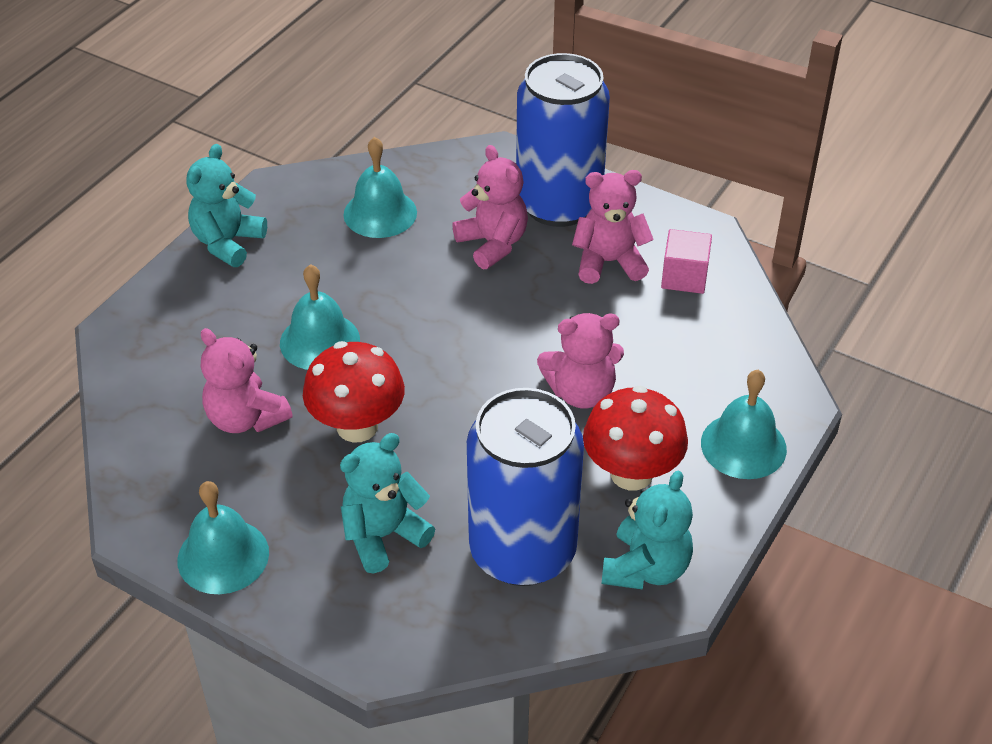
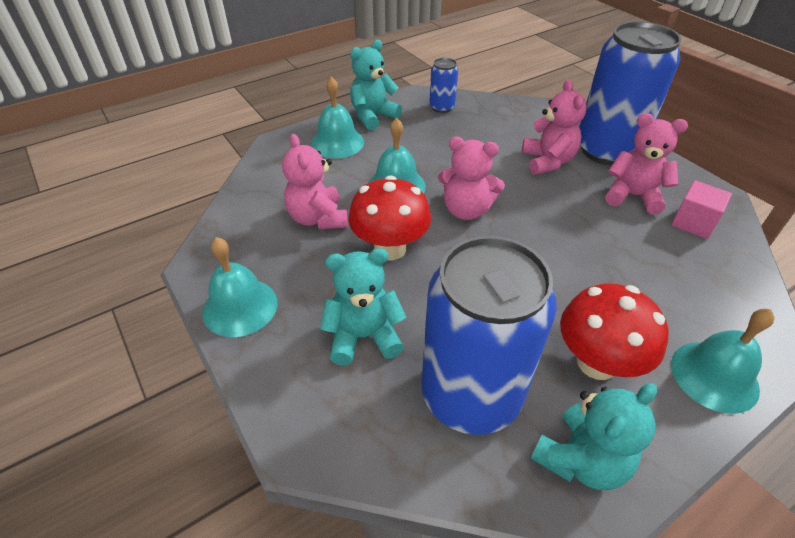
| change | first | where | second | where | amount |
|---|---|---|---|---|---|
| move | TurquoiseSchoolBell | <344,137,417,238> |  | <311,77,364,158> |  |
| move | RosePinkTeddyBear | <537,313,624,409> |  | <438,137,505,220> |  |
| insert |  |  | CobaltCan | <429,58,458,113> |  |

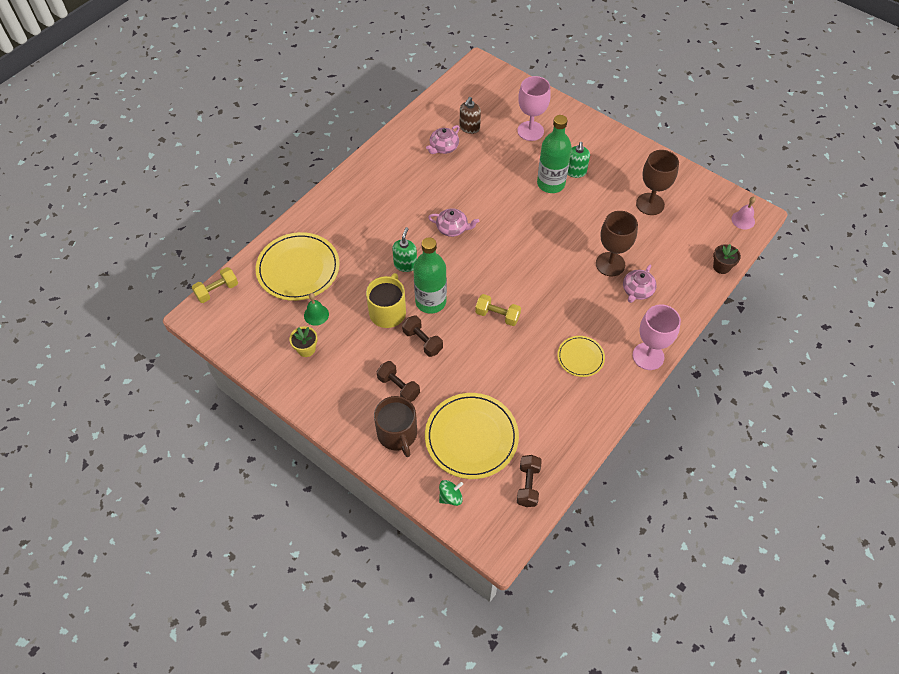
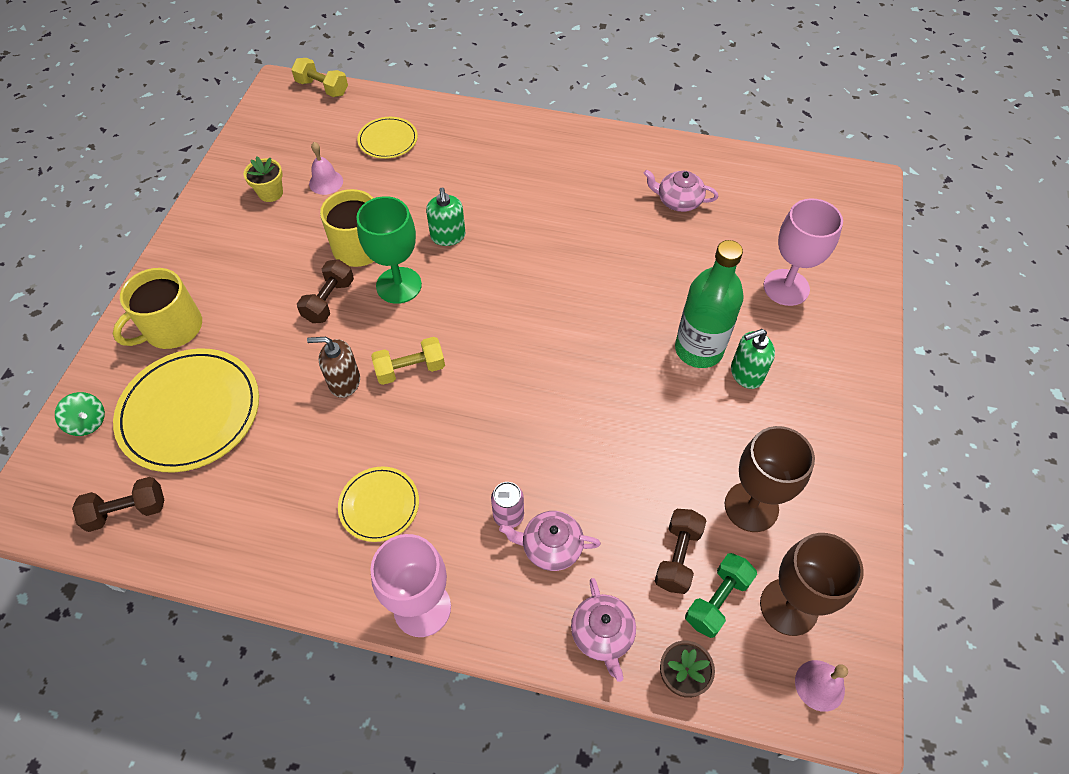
| change | first | where | second | where | amount |
|---|---|---|---|---|---|
| resize | YellowPlate | <255,232,340,301> |  | <357,117,418,159> | x0.53 |
| recolor | LeafGreenSchoolBell | <304,293,329,326> | RosePinkSchoolBell | <309,142,343,195> |  |
| recolor | RussetTeaMug | <374,396,417,457> | YellowTeaMug | <112,268,202,349> |  |
| move | RussetHandWeight | <376,361,420,402> |  | <655,509,707,594> |  |
| rotate | LeafGreenPumpBottle | <392,227,417,272> |  | <426,187,465,246> | 90 degrees clockwise |
| replace | LeafGreenDrinkBottle | <413,237,447,314> | LeafGreenChalice | <357,196,422,304> |  |
| move | RosePinkTeaPot | <428,208,479,237> |  | <571,578,636,682> |  |
| move | RussetPumpBottle | <460,97,481,134> |  | <307,337,360,398> |  |
| rotate | YellowHandWeight | <475,294,521,326> |  | <371,337,445,385> | 75 degrees clockwise |
| move | RussetChalice | <596,211,638,276> |  | <760,533,864,636> |  |
| insert |  |  | RosePinkCan | <491,482,524,528> |  |
| insert |  |  | LeafGreenHandWeight | <685,553,757,638> |  |

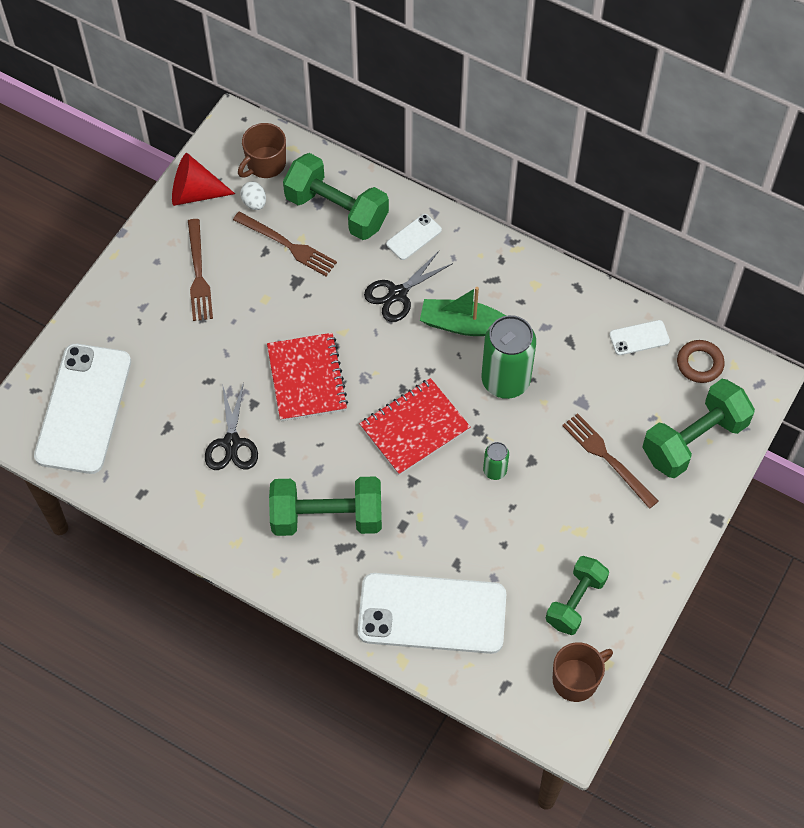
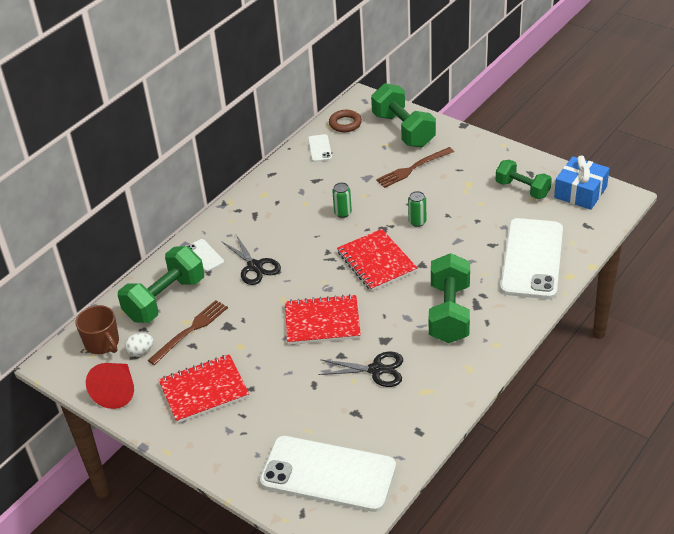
| change | first | where | second | where | amount |
|---|---|---|---|---|---|
| replace | RussetTableFork | <188,219,213,321> | ScarletExerciseBook | <158,354,249,423> |  |
| delete | LeafGreenSailboat | <420,287,506,336> |  |  |  |
| resize | LeafGreenCan | <481,315,536,399> |  | <332,182,352,218> | x0.47 |
| replace | RussetTeaMug | <553,642,613,702> | CobaltWrappedGift | <554,155,610,210> |  |

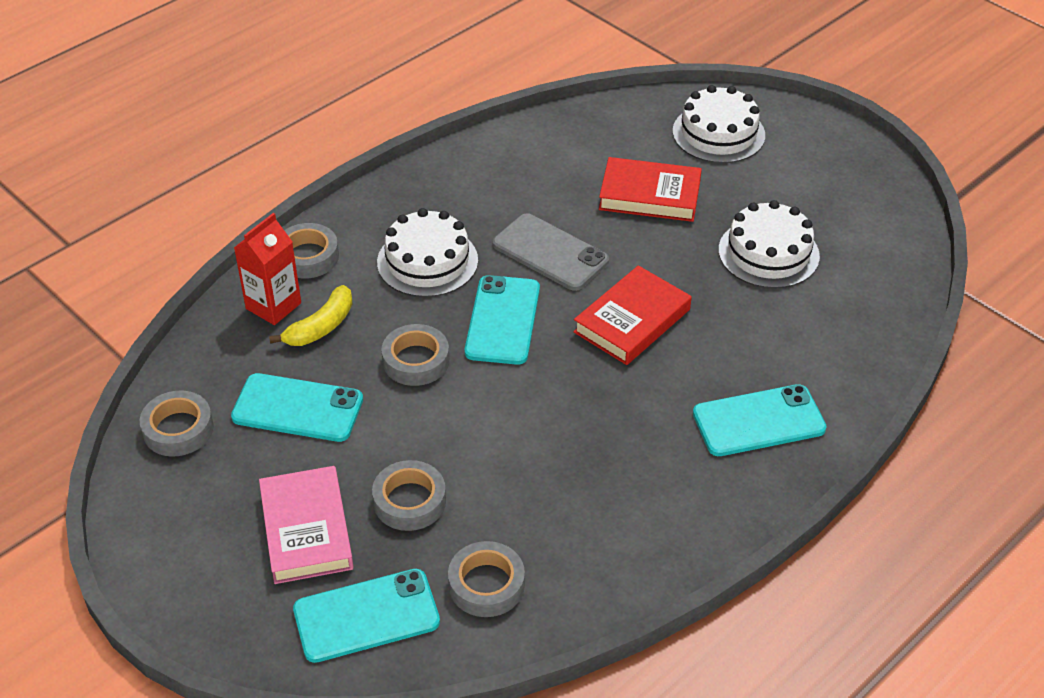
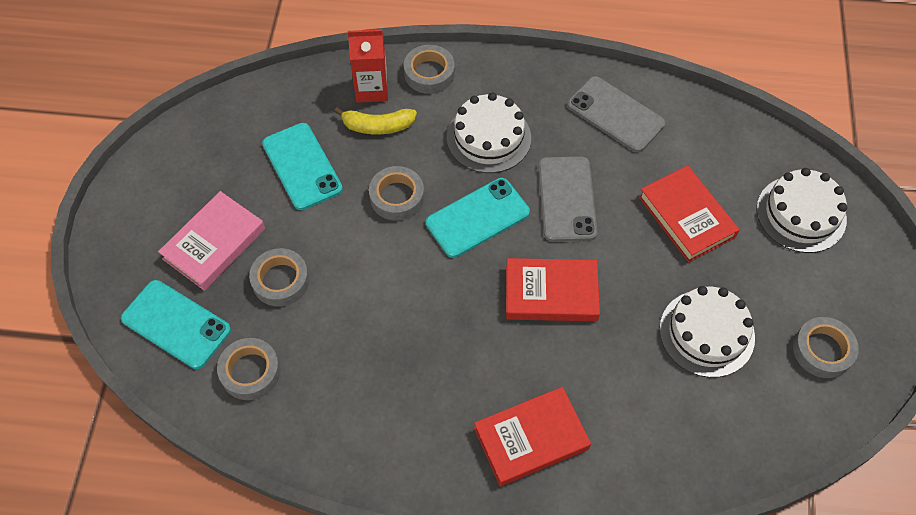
| change | first | where | second | where | amount |
|---|---|---|---|---|---|
| move | GrayStickyTape | <140,390,214,457> |  | <793,317,859,378> |  |
| replace | TurquoiseSmartphone | <693,384,827,456> | ScarletHardcover | <474,387,591,487> |  |
| insert |  |  | GraySmartphone | <567,76,665,152> |  |

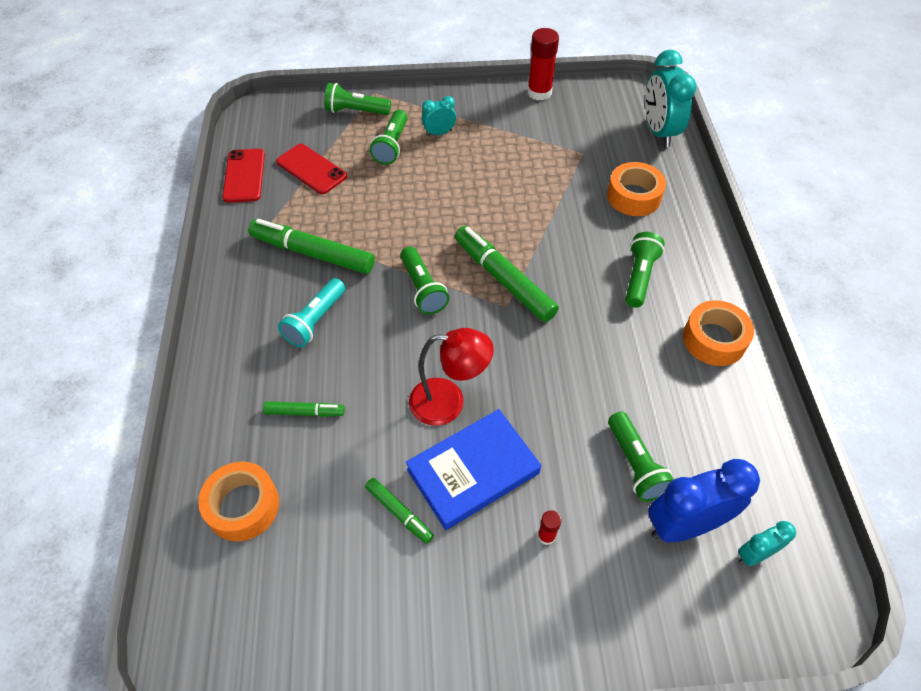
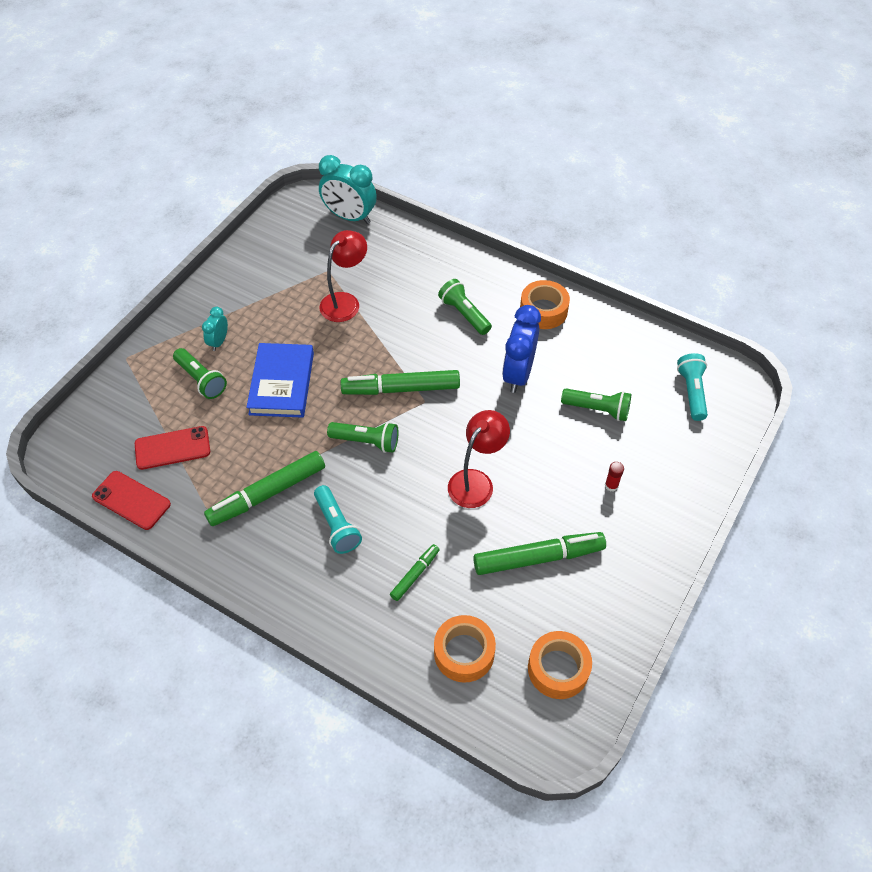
| change | first | where | second | where | amount |
|---|---|---|---|---|---|
| delete | LeafGreenPocketTorch | <324,83,391,115> |  |  |  |
| resize | LeafGreenFeltPen | <365,478,434,544> |  | <473,532,606,575> | x1.92 |
| move | CobaltHardcover | <406,409,541,530> |  | <246,343,314,418> |  |
| delete | ScarletStickOfGlue | <528,28,559,101> |  |  |  |
| move | BrightOrangeStickyTape | <607,162,666,216> |  | <528,631,592,699> |  |
| move | CobaltBedsideClock | <648,459,760,542> |  | <502,305,541,393> |  |
| replace | TurquoiseBedsideClock | <738,521,796,566> | TurquoisePocketTorch | <677,353,708,421> |  |
| insert |  |  | ScarletDeskLamp | <319,230,367,322> |  |

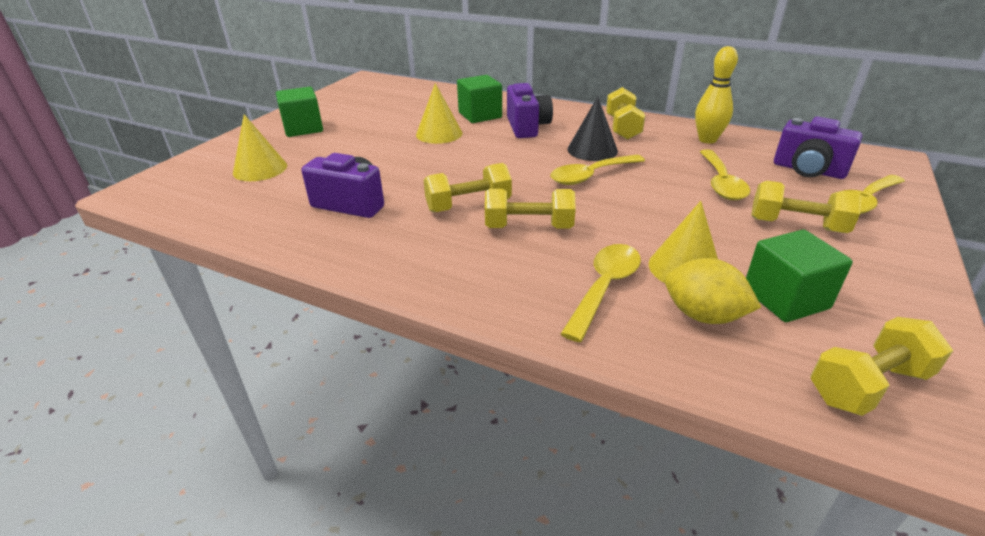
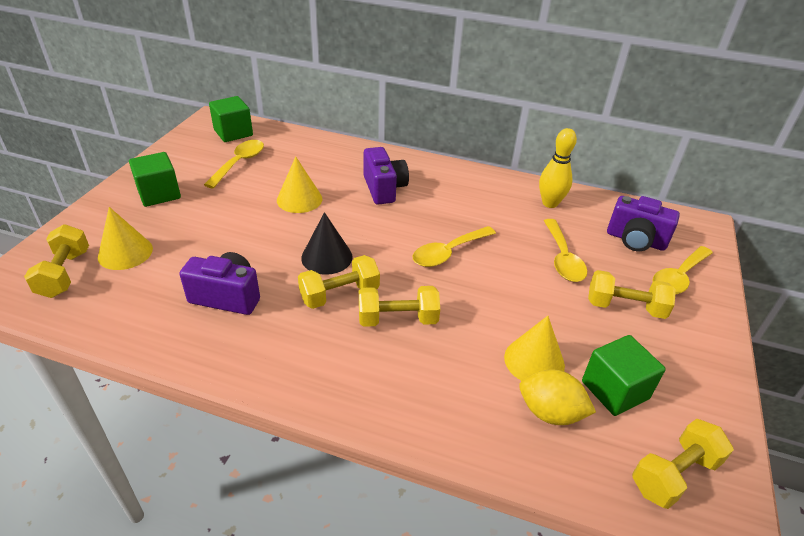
| change | first | where | second | where | amount |
|---|---|---|---|---|---|
| move | LeafGreenBlock | <457,75,502,123> |  | <209,96,253,142> |  |
| move | YellowSpoon | <561,244,641,342> |  | <204,140,264,189> |  |
| move | JetBlackConeShape | <567,97,618,161> |  | <301,212,353,275> |  |
| move | YellowHandWeight | <606,87,645,140> |  | <24,224,89,298> |  |

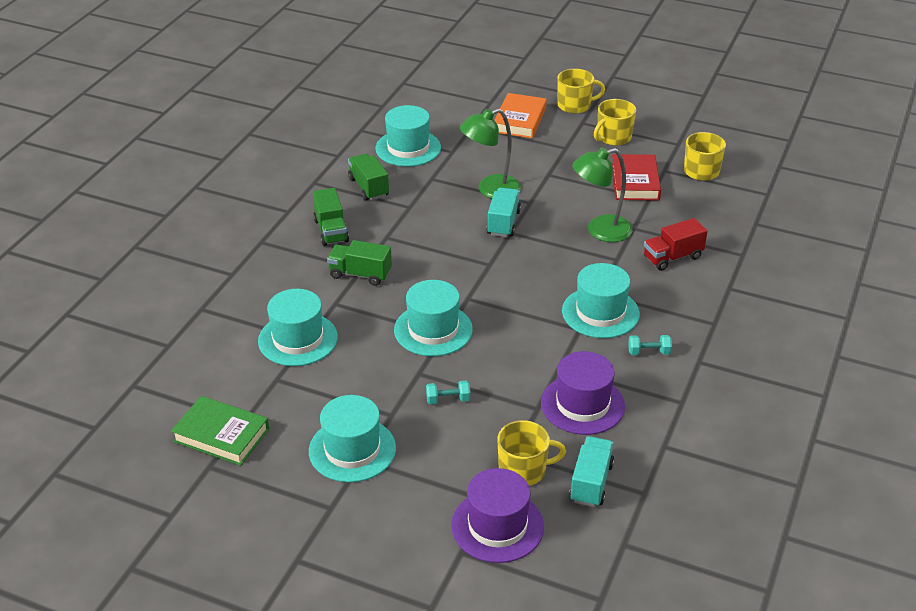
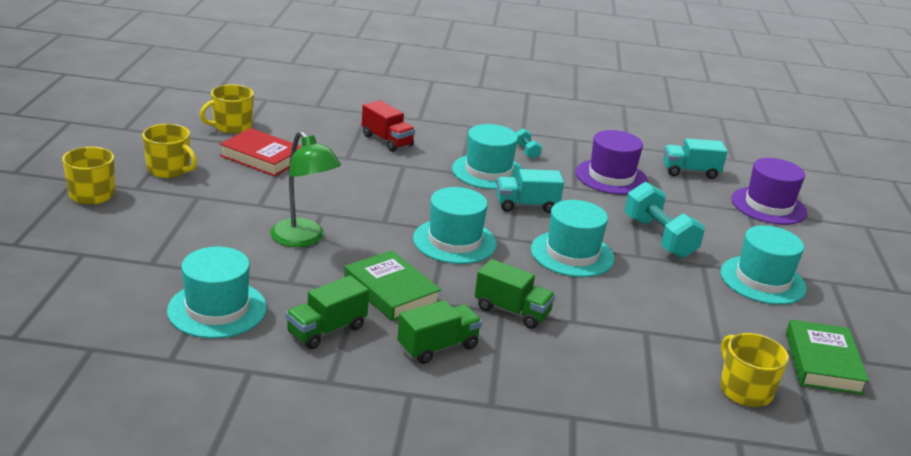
| change | first | where | second | where | amount |
|---|---|---|---|---|---|
| move | TurquoiseTallHat | <258,289,338,366> |  | <413,187,497,264> |  |
| rotate | LeafGreenLorry | <327,240,392,286> |  | <475,259,555,329> | 60 degrees counterclockwise |
| resize | TurquoiseHandWeight | <426,381,470,404> |  | <625,182,705,258> | x2.11 |
| move | TurquoiseLorry | <486,188,521,237> |  | <496,169,564,213> |  |
| delete | BrightOrangeHardcover | <494,93,547,138> |  |  |  |
| move | YellowTeaMug | <497,420,566,486> |  | <720,333,789,407> |  |
| delete | LeafGreenDeskLamp | <572,148,633,242> |  |  |  |
| rotate | ScarletHardcover | <612,154,661,201> |  | <220,128,302,177> | 45 degrees clockwise |
| insert |  |  | LeafGreenHardcover | <344,250,441,321> |  |

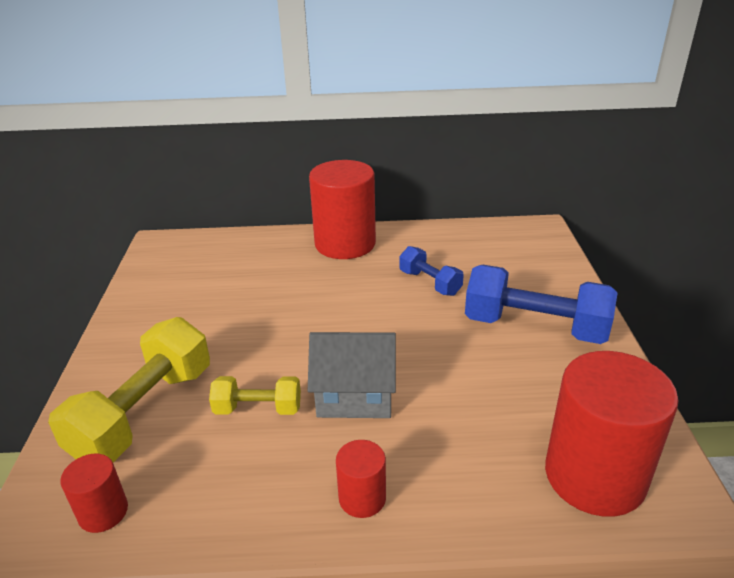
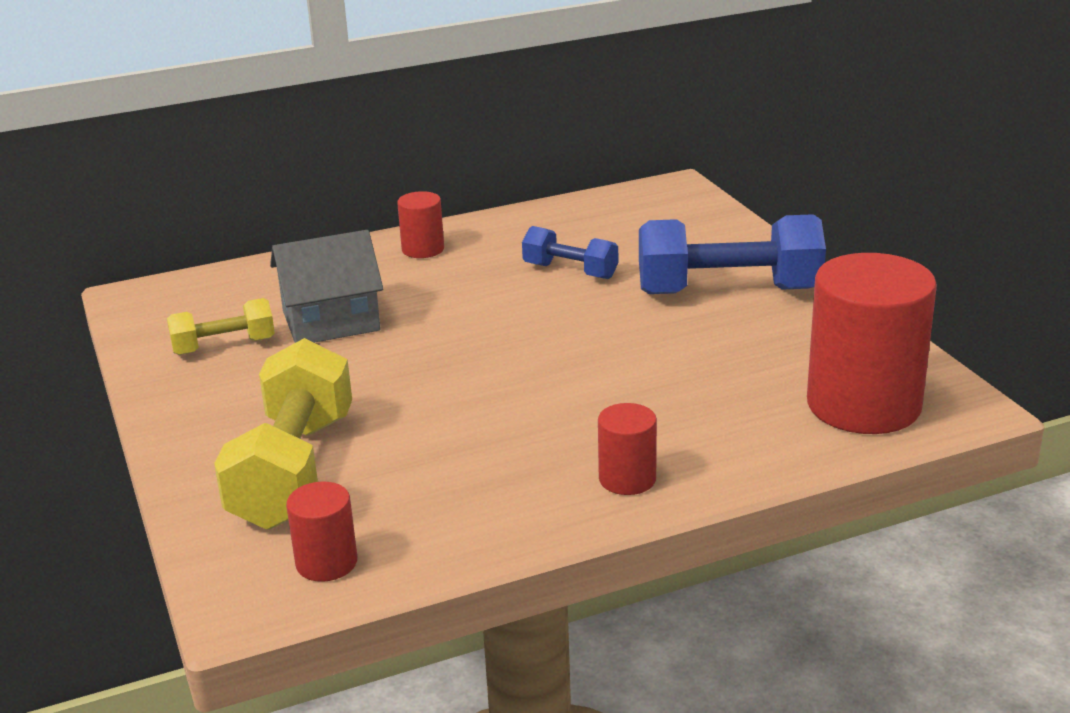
| change | first | where | second | where | amount |
|---|---|---|---|---|---|
| move | YellowHandWeight | <209,376,301,415> |  | <167,298,275,355> |  |
| move | GrayHouse | <308,332,396,418> |  | <270,230,383,343> |  |
| resize | ScarletCylinderShape | <309,160,376,259> |  | <397,191,444,258> | x0.47 |

